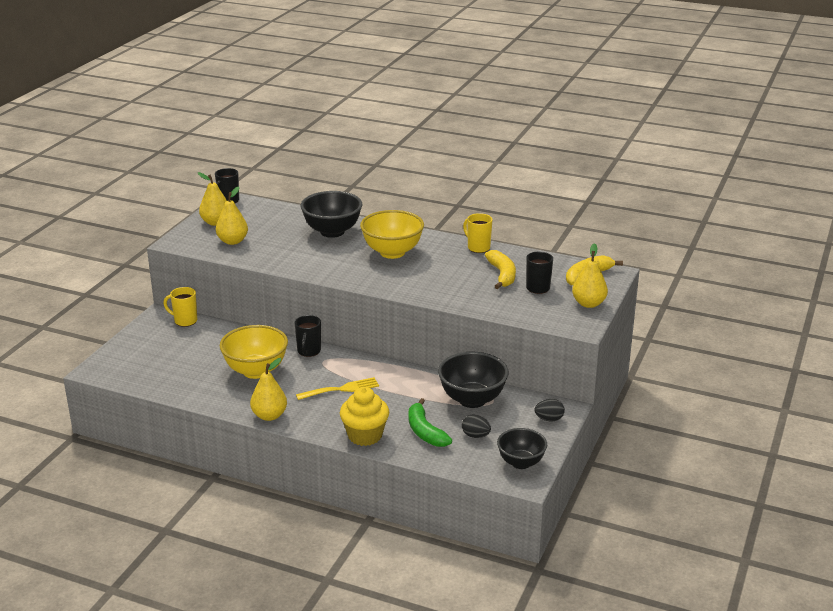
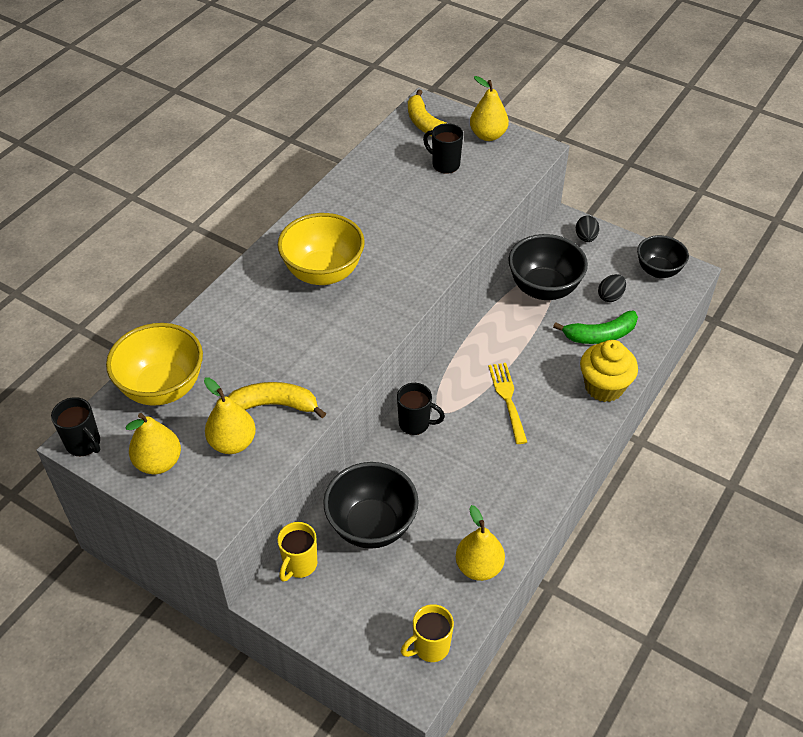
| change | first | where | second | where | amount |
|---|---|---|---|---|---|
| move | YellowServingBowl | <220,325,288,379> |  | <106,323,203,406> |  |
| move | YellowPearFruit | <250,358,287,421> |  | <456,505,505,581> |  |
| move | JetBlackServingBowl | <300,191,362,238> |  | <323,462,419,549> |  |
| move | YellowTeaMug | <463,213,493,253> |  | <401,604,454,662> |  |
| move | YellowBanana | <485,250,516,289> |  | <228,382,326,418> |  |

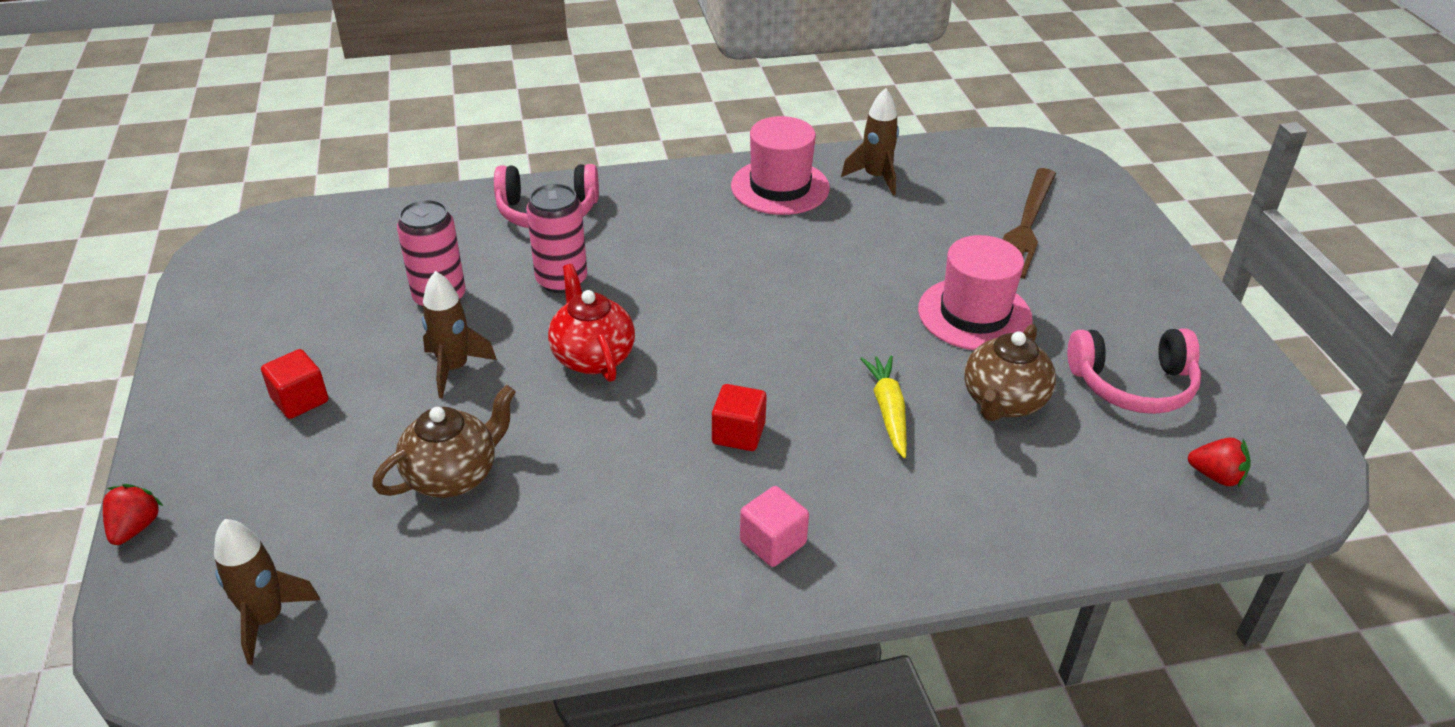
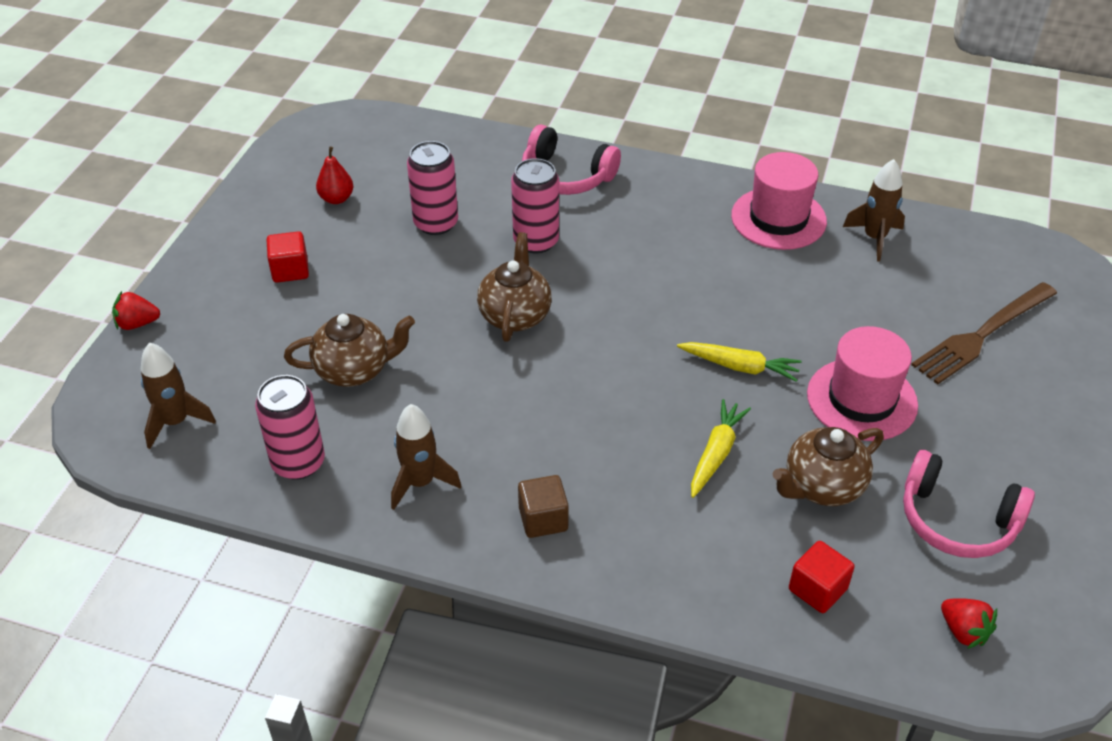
| change | first | where | second | where | amount |
|---|---|---|---|---|---|
| rotate | ScarletToyStrawberry | <103,484,163,545> |  | <112,291,160,330> | 135 degrees counterclockwise |
| move | RussetToyRocket | <422,271,497,398> |  | <391,404,461,510> |  |
| recolor | ScarletTeaPot | <548,264,635,382> | RussetTeaPot | <477,232,552,342> |  |
| move | ScarletBlock | <712,384,767,451> |  | <789,541,855,613> |  |
| recolor | RosePinkBlock | <740,486,809,567> | RussetBlock | <518,475,569,538> |  |
| insert |  |  | RosePinkCan | <255,375,325,480> |  |
| insert |  |  | ScarletPearFruit | <316,146,353,204> |  |
| insert |  |  | YellowCarrot | <677,342,802,382> |  |

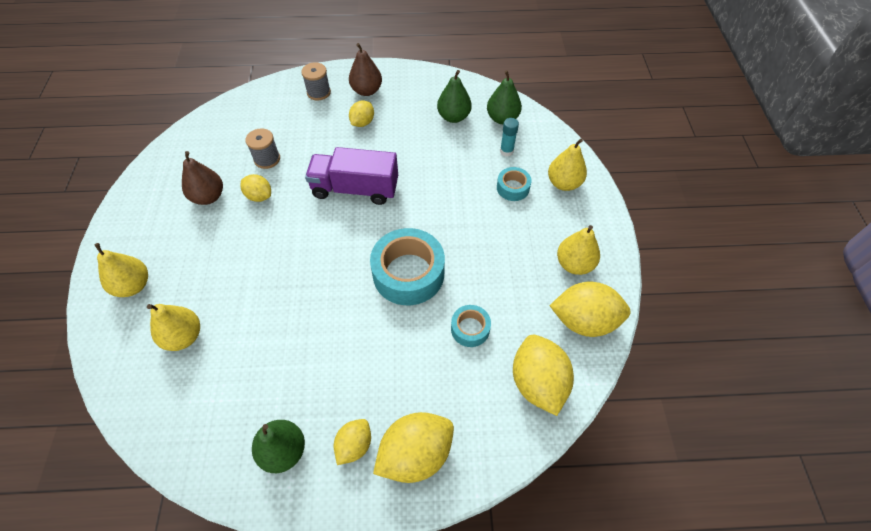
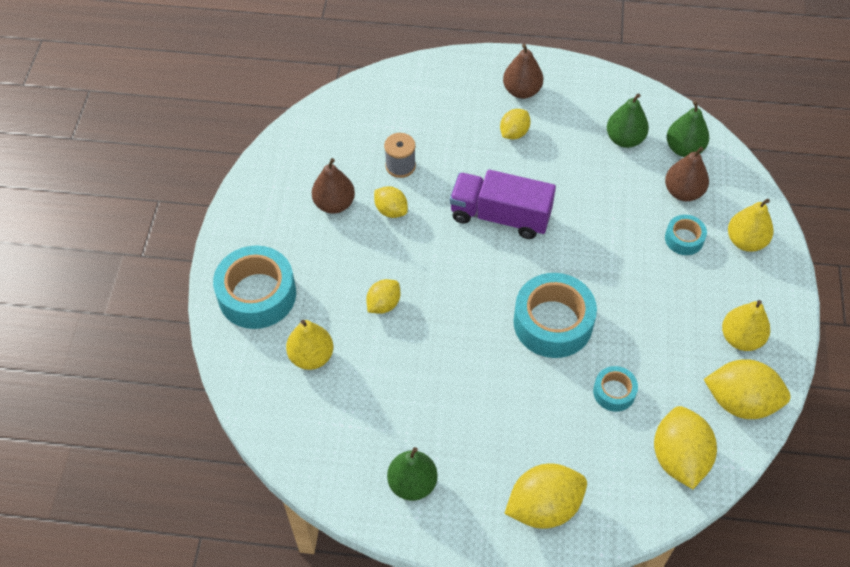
| change | first | where | second | where | amount |
|---|---|---|---|---|---|
| replace | YellowPearFruit | <94,243,148,297> | TurquoiseStickyTape | <213,245,296,329> |  |
| delete | GraySpool | <301,63,331,100> |  |  |  |
| move | YellowToyLemon | <334,419,371,465> |  | <366,279,400,314> |  |
| replace | TurquoiseStickOfGlue | <500,118,519,157> | RussetPearFruit | <665,147,709,201> |  |

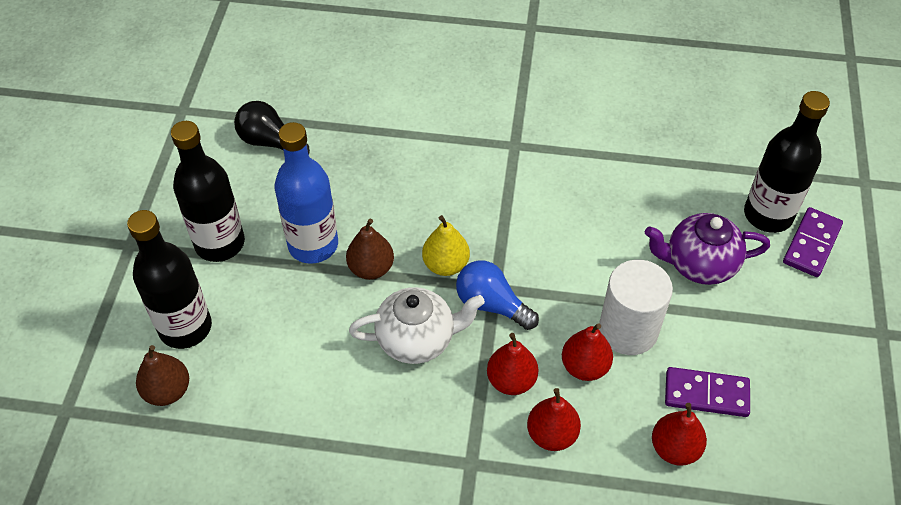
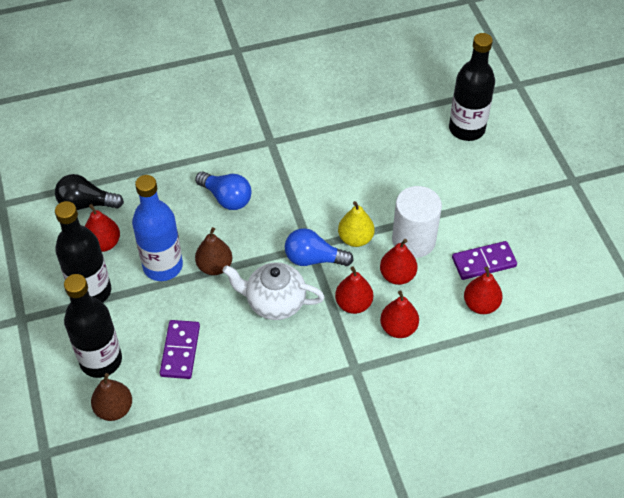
| change | first | where | second | where | amount |
|---|---|---|---|---|---|
| rotate | WhiteTeaPot | <349,287,485,364> |  | <222,262,324,320> | 135 degrees counterclockwise |
| move | YellowPearFruit | <422,215,470,276> |  | <338,201,375,247> |  |
| delete | PurpleTeaPot | <645,213,770,285> |  |  |  |
| move | PurpleDomino | <783,207,843,277> |  | <160,320,200,379> |  |
| insert |  |  | ScarletPearFruit | <85,204,120,252> |  |
| insert |  |  | CobaltLightBulb | <195,171,251,210> |  |

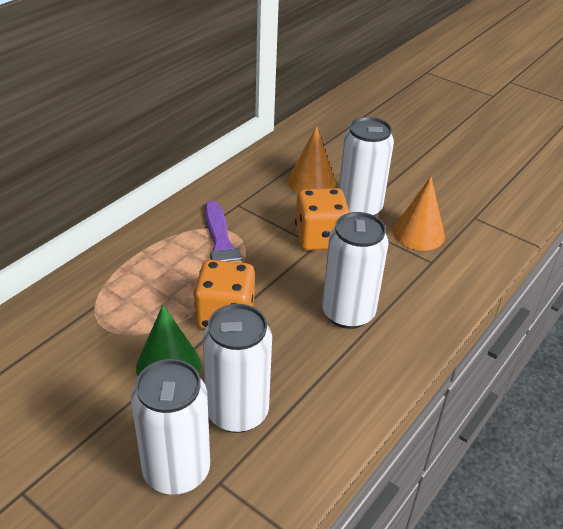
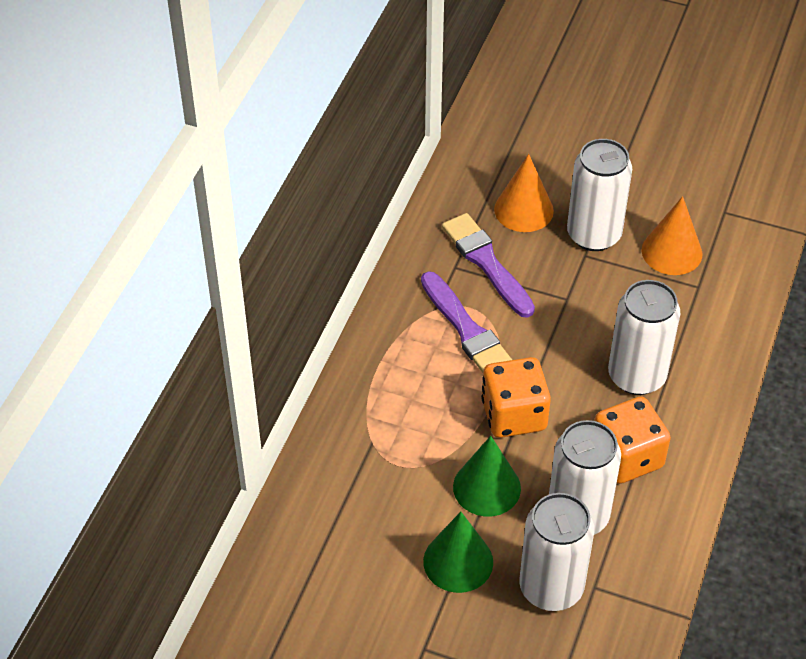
| change | first | where | second | where | amount |
|---|---|---|---|---|---|
| move | BrightOrangeDice | <295,188,350,251> |  | <594,396,671,484> |  |
| insert |  |  | LeafGreenConeShape | <423,512,493,593> |  |
| insert |  |  | PurpleBrush | <442,213,535,318> |  |

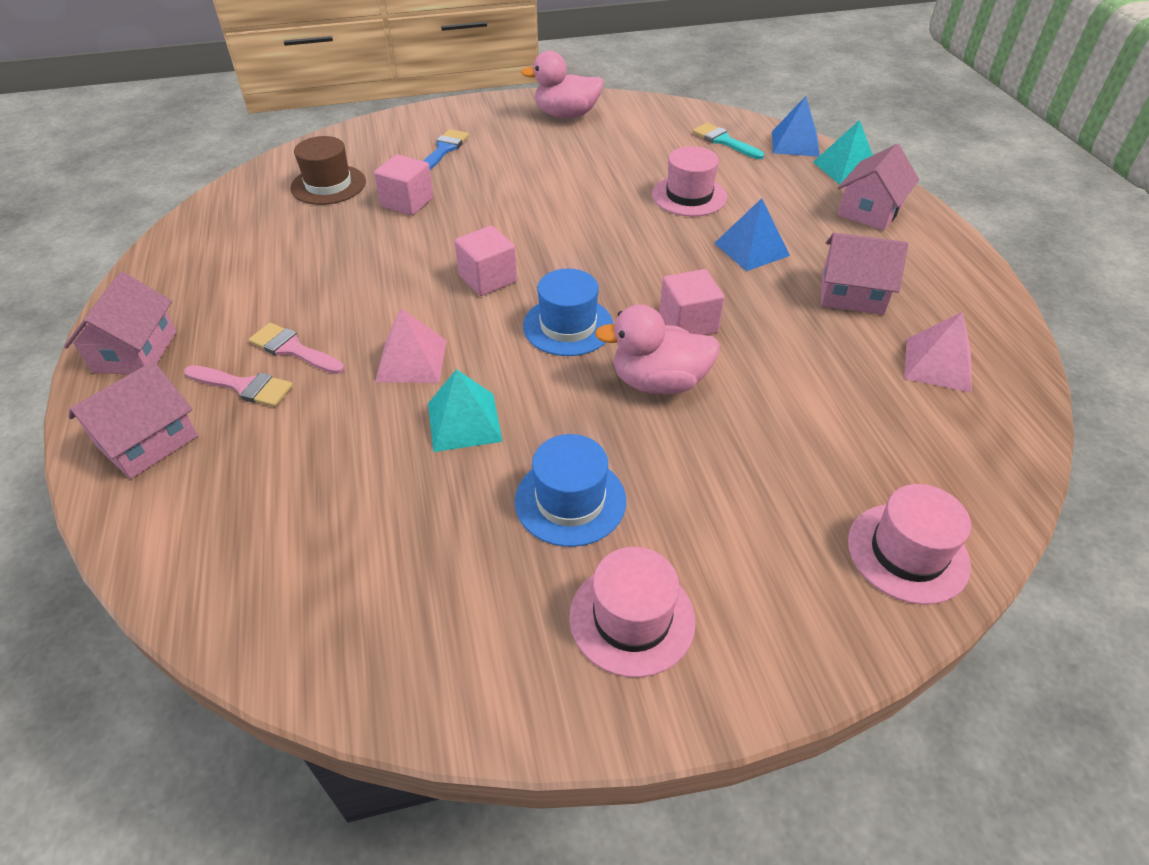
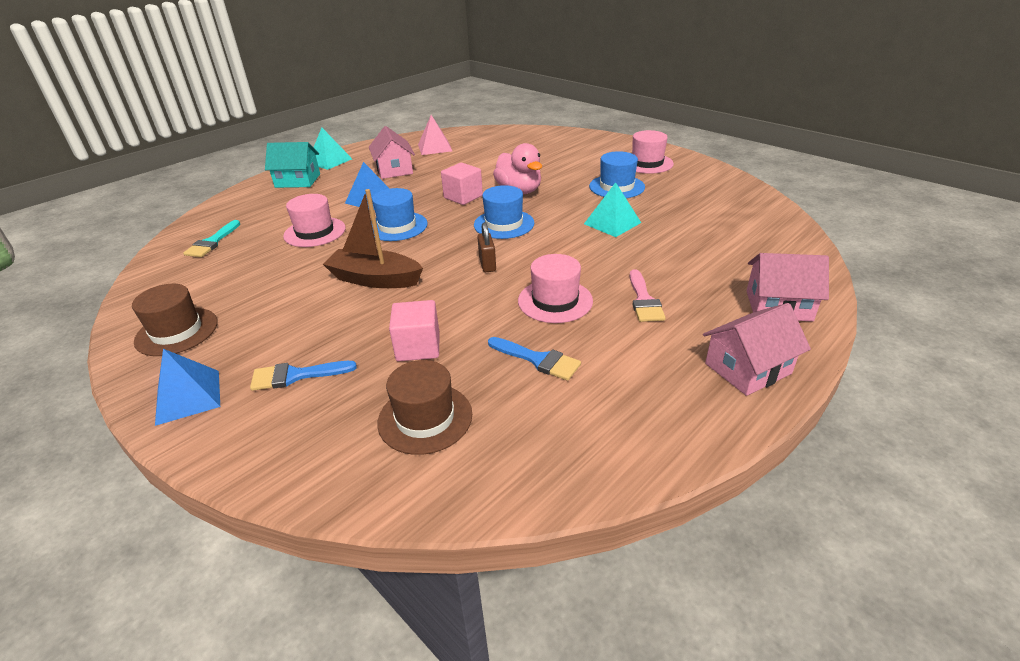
| change | first | where | second | where | amount |
|---|---|---|---|---|---|
| delete | RosePinkBrush | <184,365,293,407> |  |  |  |
| delete | RosePinkPyramid | <375,308,447,383> |  |  |  |
| replace | RosePinkBlock | <454,225,517,296> | RussetSmallLock | <477,222,496,272> |  |
| replace | RosePinkRubberDuck | <521,51,604,118> | RussetTallHat | <132,284,218,356> |  |
| move | CobaltPyramid | <772,96,820,157> |  | <155,349,220,426> |  |
| move | TurquoisePyramid | <813,120,873,185> |  | <314,128,352,170> |  |
| recolor | RosePinkHouse | <838,144,919,231> | TurquoiseHouse | <265,142,320,188> |  |
| move | RosePinkTallHat | <848,484,971,605> |  | <518,254,593,323> |  |
| insert |  |  | RussetSailboat | <323,189,423,288> |  |
| insert |  |  | CobaltTallHat | <371,188,428,241> |  |
| insert |  |  | CobaltBrush | <488,337,581,381> |  |

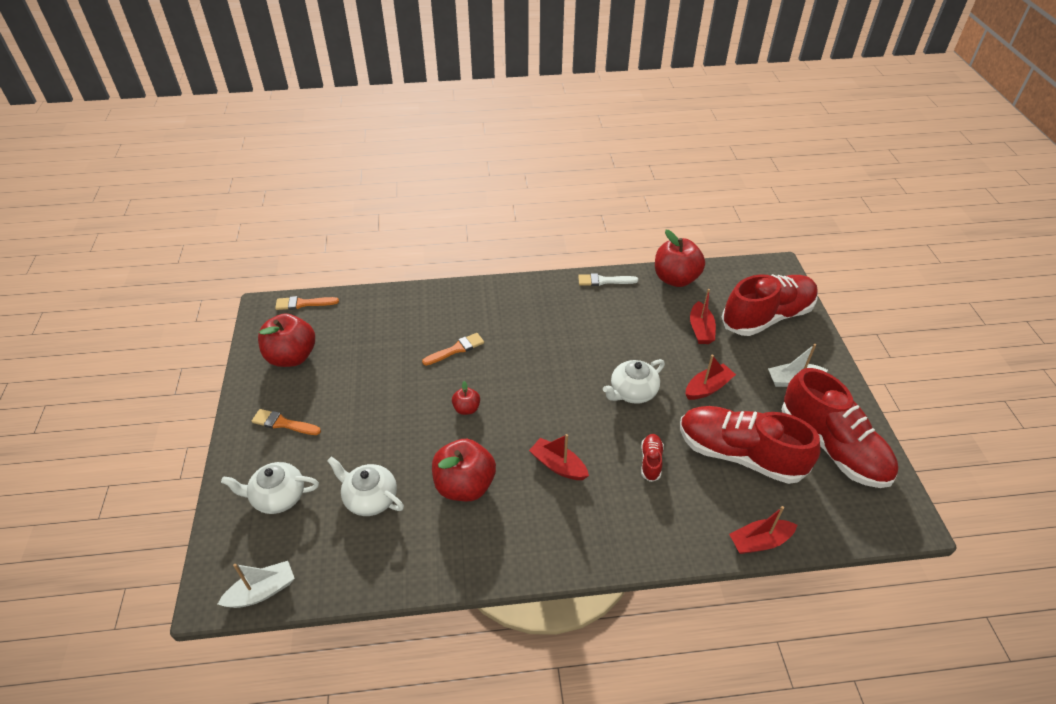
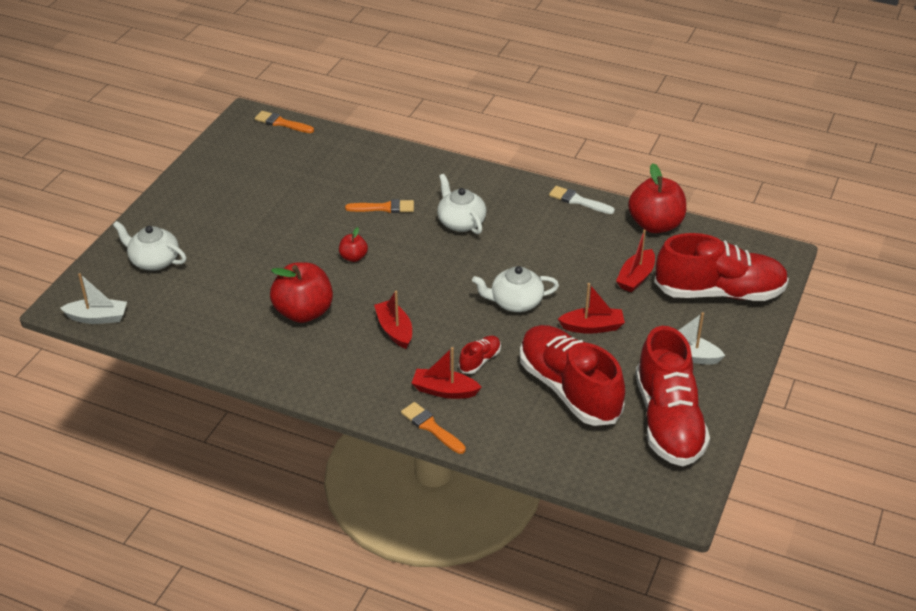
| change | first | where | second | where | amount |
|---|---|---|---|---|---|
| move | BrightOrangeBrush | <252,409,321,435> |  | <401,402,466,454> |  |
| delete | ScarletToyApple | <258,313,315,367> |  |  |  |
| move | WhiteTeaPot | <327,456,404,516> |  | <437,174,486,234> |  |
| move | ScarletSailboat | <729,506,797,554> |  | <412,347,482,399> |  |

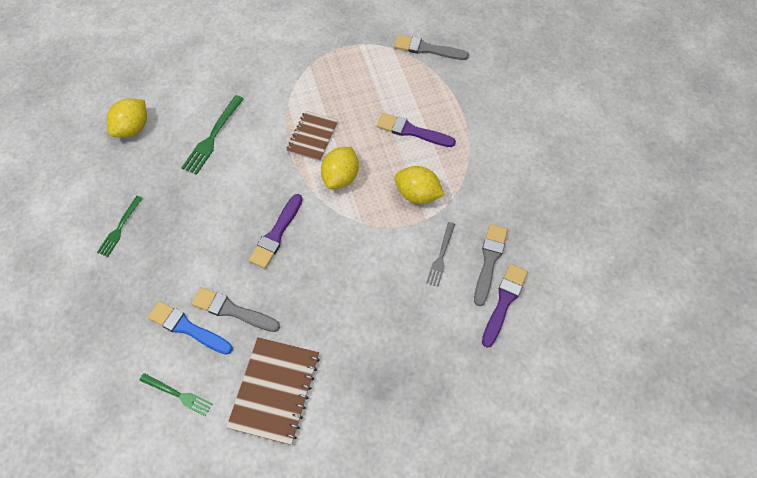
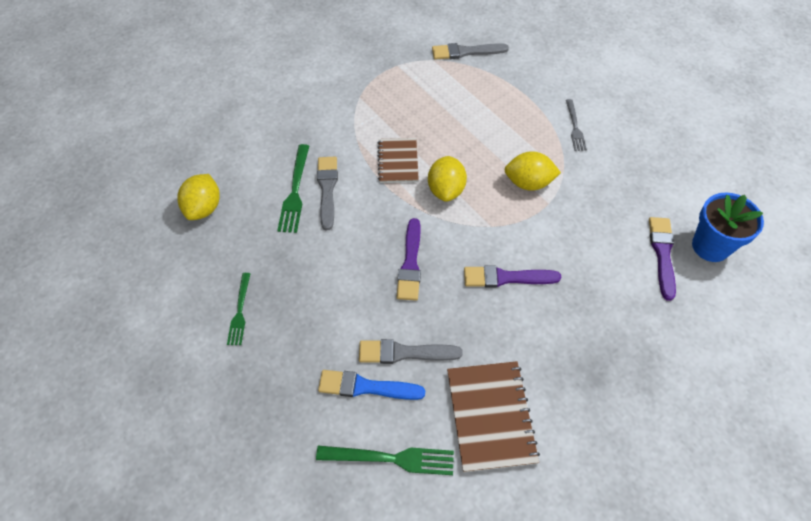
| change | first | where | second | where | amount |
|---|---|---|---|---|---|
| resize | LeafGreenTableFork | <139,373,213,416> |  | <316,446,454,475> | x1.51 |
| move | PurpleBrush | <377,113,456,147> |  | <464,265,561,287> |  |
| move | GrayTableFork | <426,222,455,287> |  | <566,99,587,151> |  |
| move | GrayBrush | <474,224,508,306> |  | <317,157,338,230> |  |
| insert |  |  | CobaltFlowerPot | <692,193,764,262> |  |

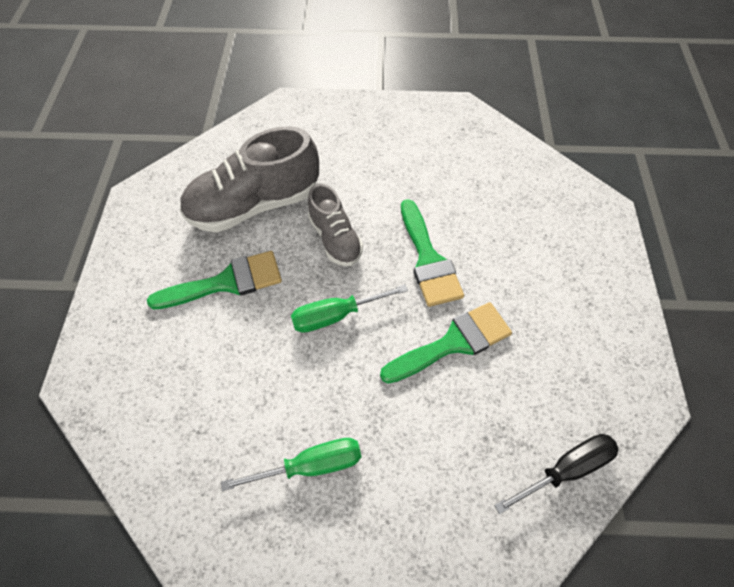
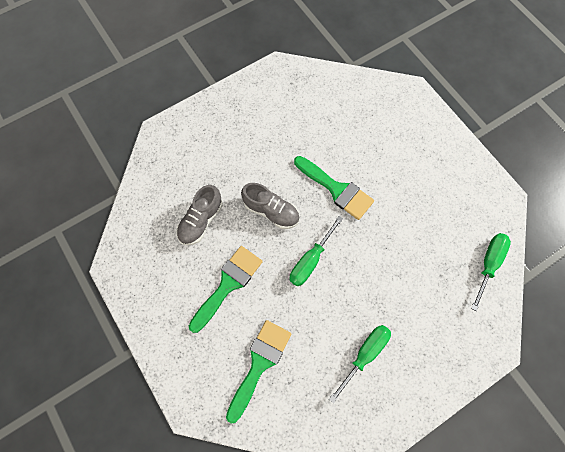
| change | first | where | second | where | amount |
|---|---|---|---|---|---|
| resize | GraySneaker | <180,126,319,233> |  | <176,185,223,245> | x0.58 |
| move | LeafGreenBrush | <380,302,512,384> |  | <226,320,291,424> |  |
| recolor | JetBlackScrewdriver | <494,434,618,514> | LeafGreenScrewdriver | <471,233,511,311> |  |

